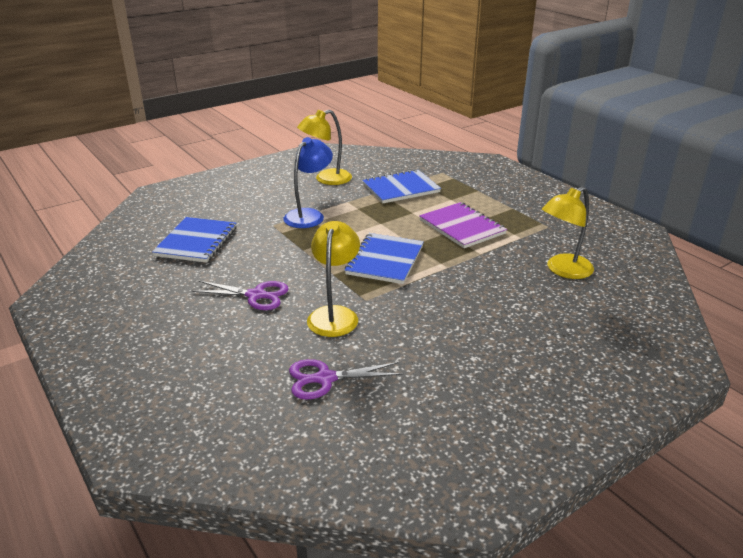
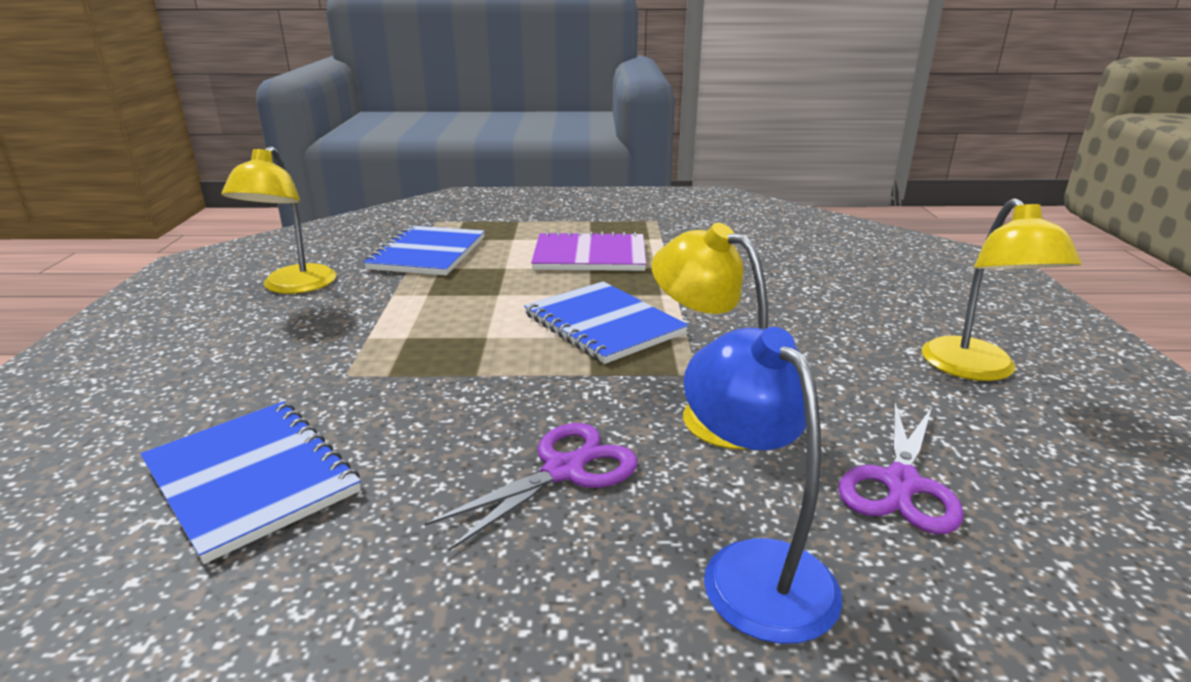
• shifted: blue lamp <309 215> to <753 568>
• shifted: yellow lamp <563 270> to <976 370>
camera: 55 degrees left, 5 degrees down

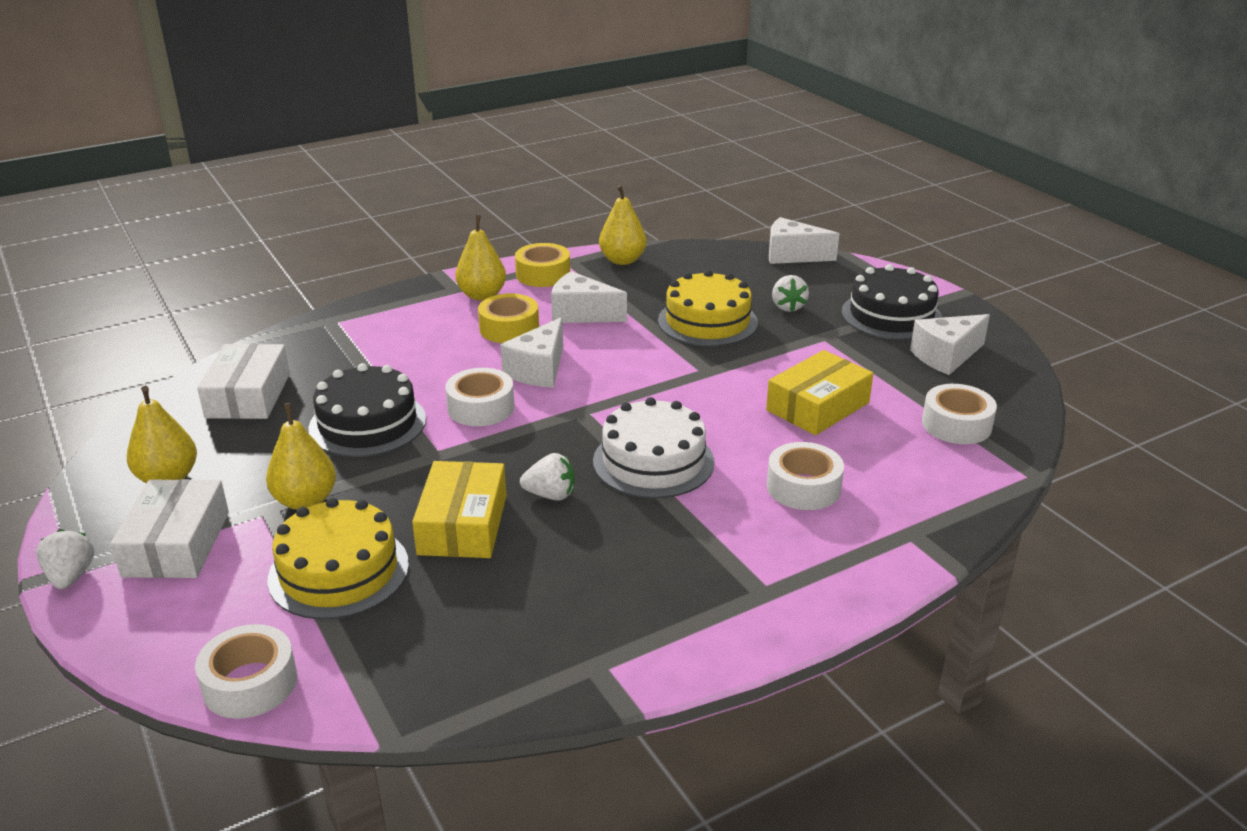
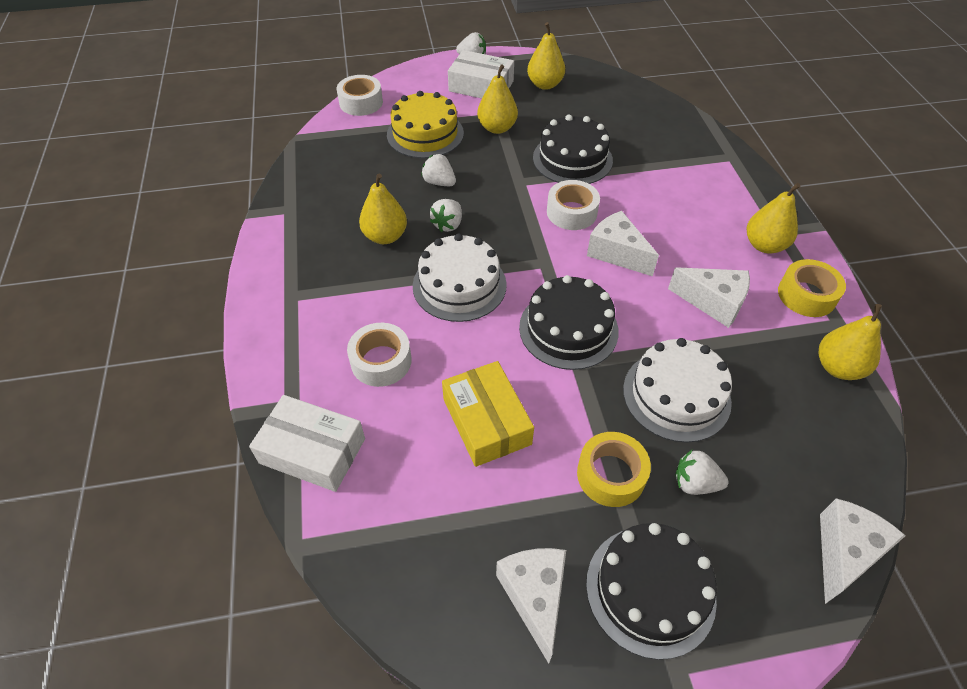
• gone: white tape <956 425>
• new: yellow pear <385 236>
• new: black cake <568 329>
• shifted: white box <248 395> to <312 450>
• shifted: yellow tape <509 328> to <611 475>
• swapped: yellow box <463 524> to white strawberry <439 182>
• repainted: yellow cake <707 321> to white cake <676 395>
• rotated: white cheese <581 314> = <713 303> 75 degrees clockwise
camera: 110 degrees right, 20 degrees up

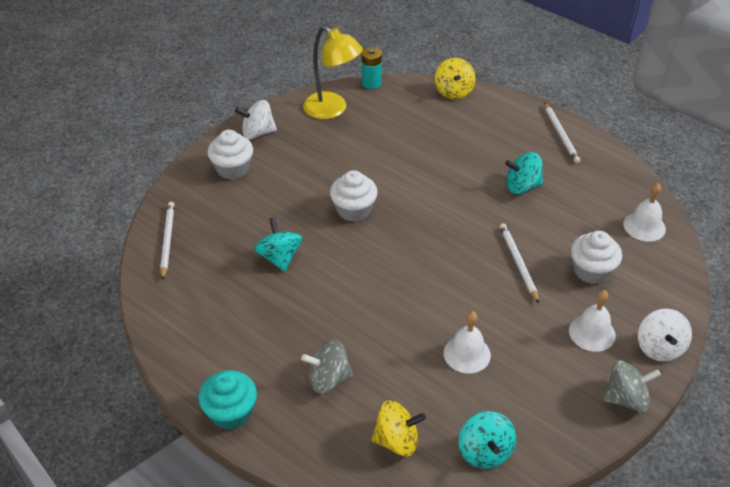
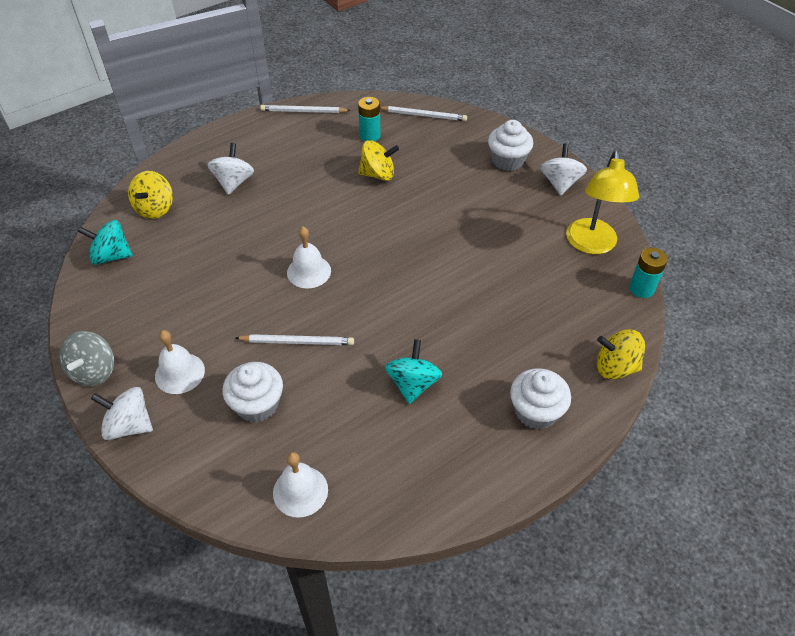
• gone: turquoise cupcake <231 412>
• new: turquoise battery <370 135>
• shifted: white cupcake <353 210> to <535 411>
• shifted: white bell <467 354> to <309 271>
• shifted: white pencil <561 134> to <303 111>
• repainted: turquoise spinning top <279 257> to yellow spinning top <378 174>
• repainted: grey spinning top <328 379> to white spinning top <234 182>
• rotated: yellow lamp <332 110> = <591 245> 45 degrees counterclockwise
camera: 105 degrees right, 5 degrees up

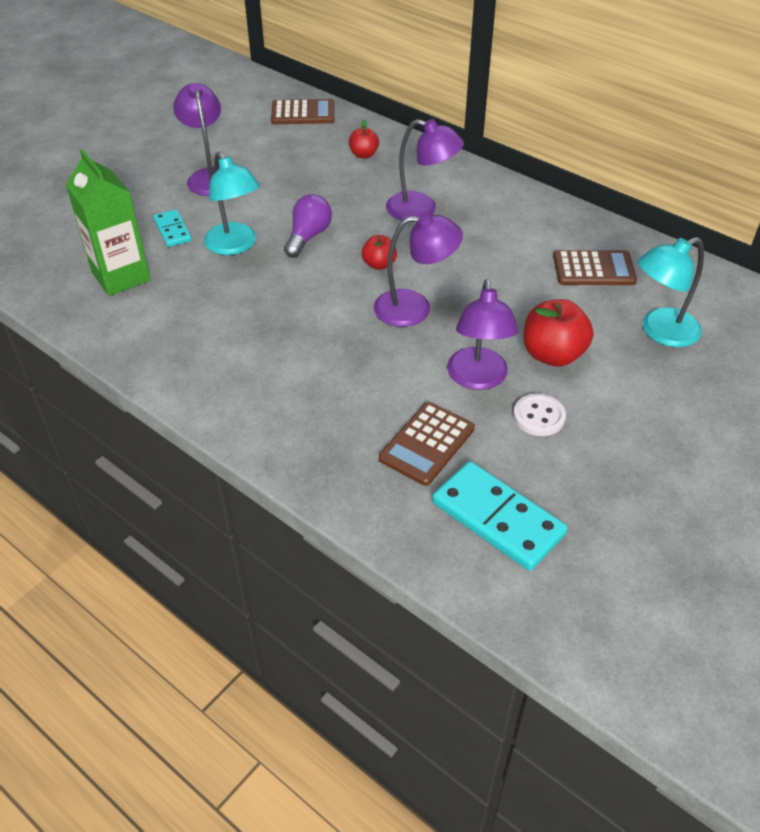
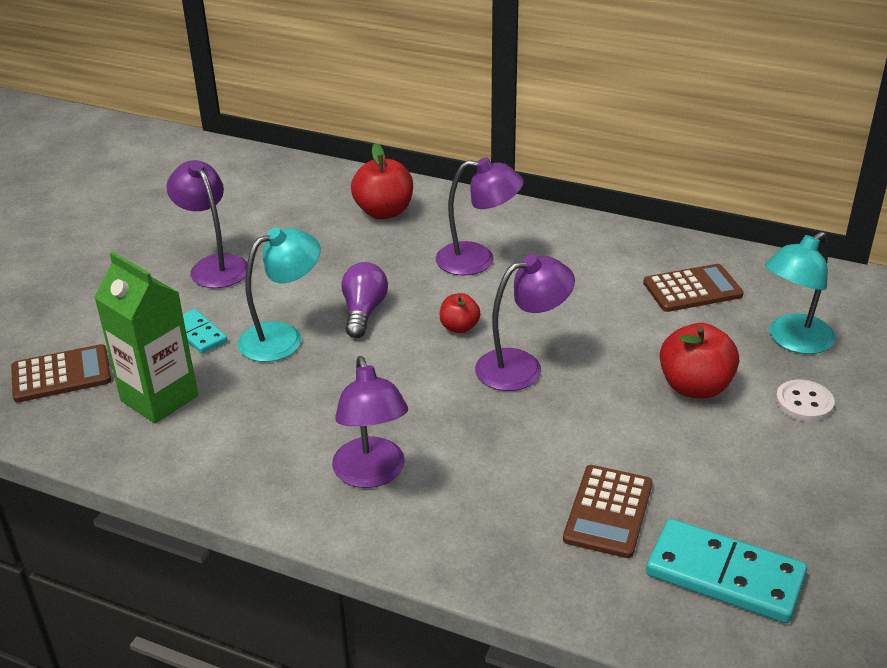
• shifted: brown calculator <303 113> to <61 374>
• shifted: purple lamp <478 379> to <372 474>
• shifted: white button <539 416> to <804 403>
• rotated: turquoise lamp <235 246> = <283 337> 75 degrees counterclockwise
• scaled: red apple <364 154> = <384 212> x1.75
camera: 15 degrees left, 10 degrees down

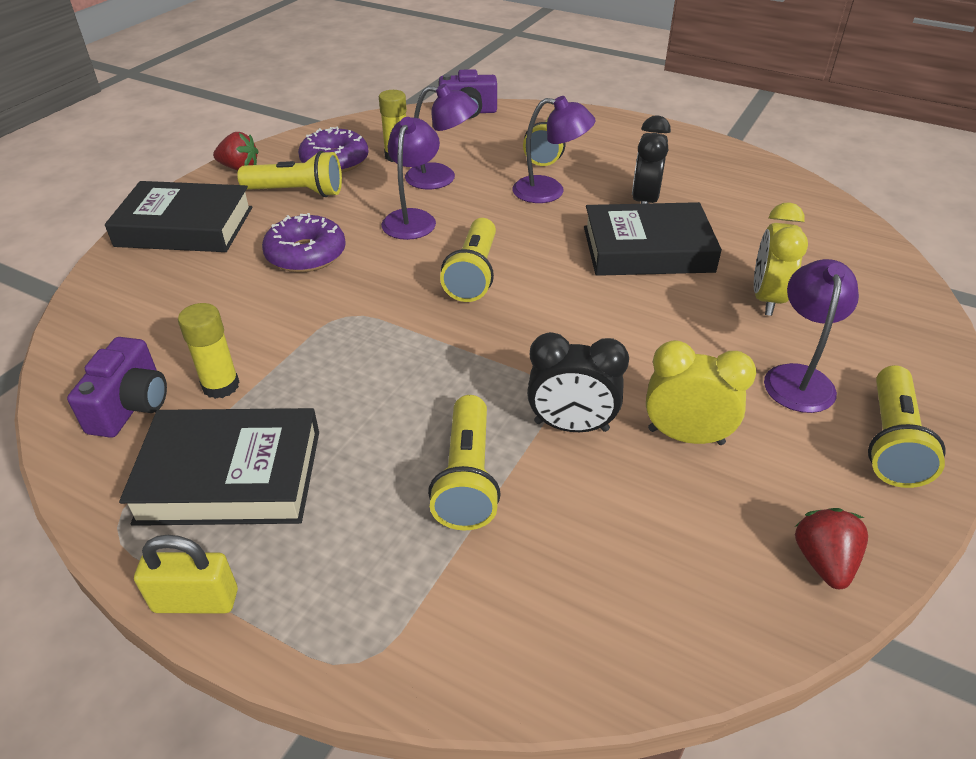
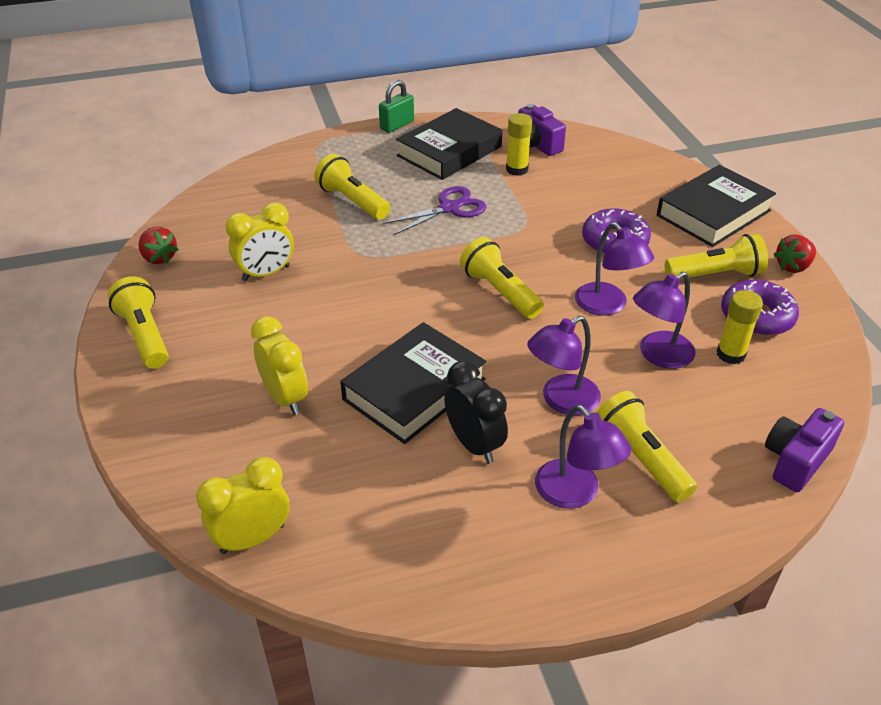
• gone: black clock <571 426>
• new: yellow clock <252 539>
• new: purple scissors <449 208>
• shifted: purple lamp <798 378> to <575 494>
• repainted: yellow padlock <196 601> to green padlock <397 125>
• rotated: yellow flashlight <297 192> = <716 275> 150 degrees counterclockwise
camera: 135 degrees right, 0 degrees up

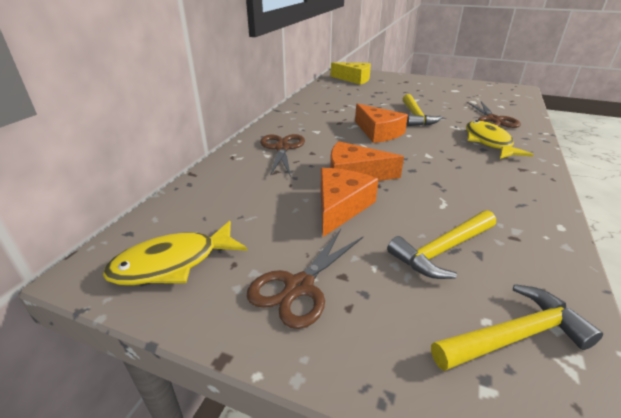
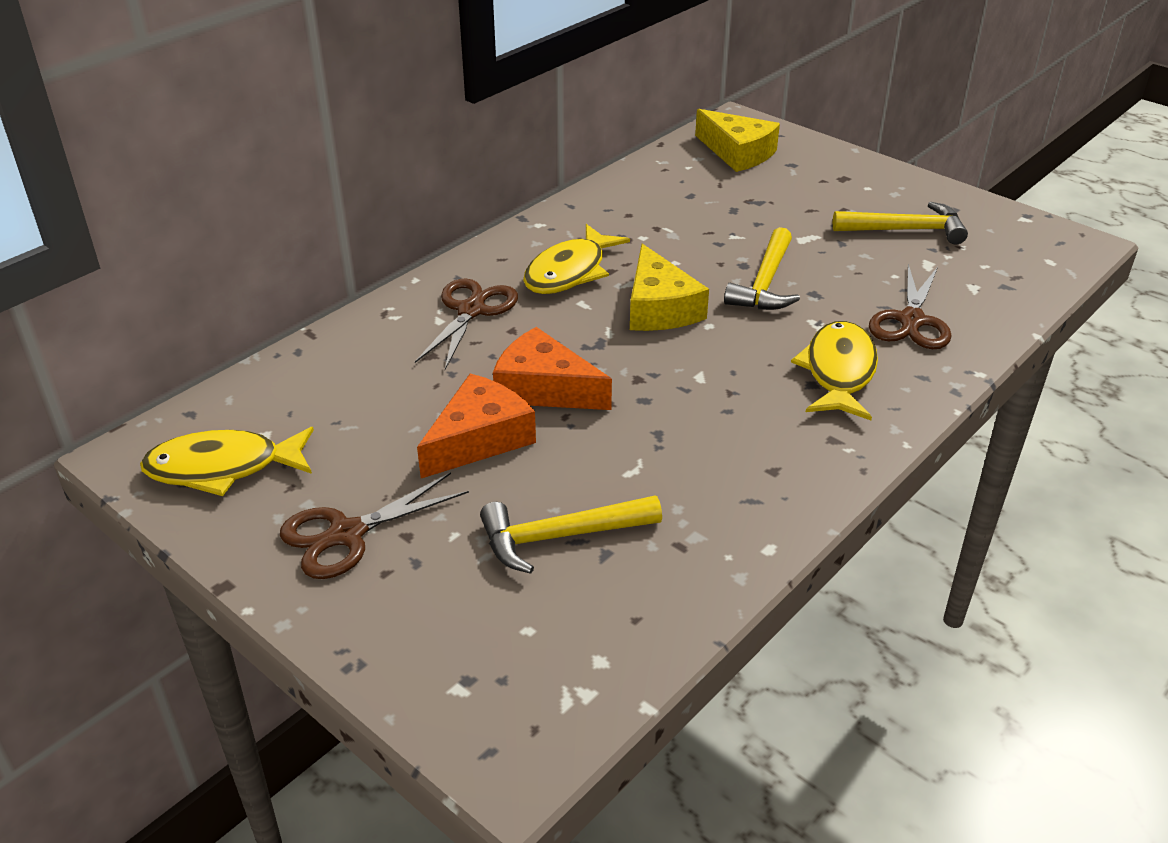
• new: yellow fish <569 272>
• shifted: yellow hammer <514 336> to <906 230>
• repainted: orange cheese <378 132> to yellow cheese <659 308>
camera: 20 degrees right, 5 degrees up

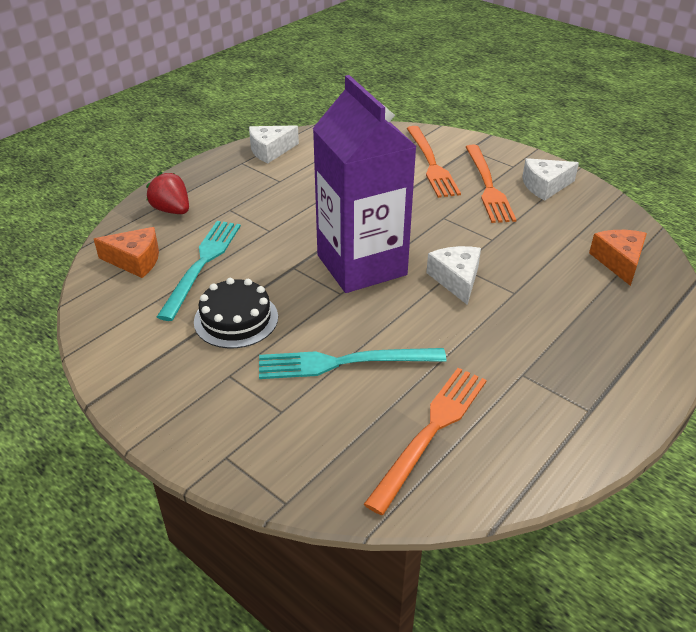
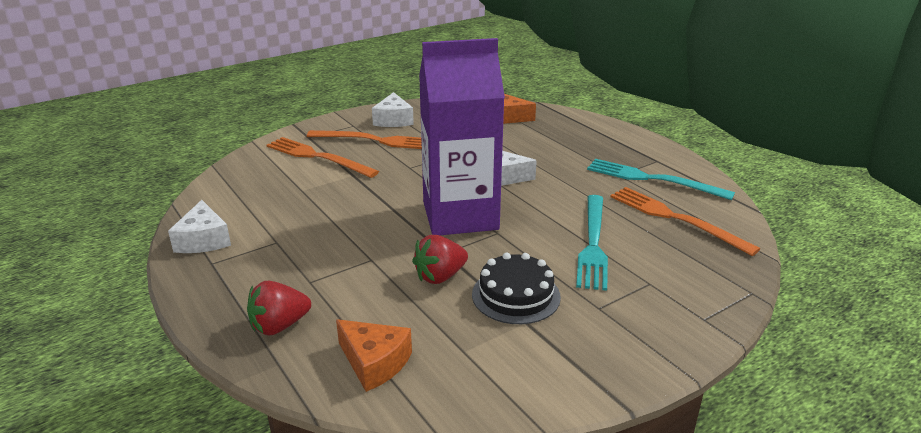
• new: red strawberry <440 276>
• shifted: turquoise fork <202 264> to <652 179>
• rotated: orange cheese <135 260> = <374 363> 105 degrees clockwise
• rotated: orange fork <431 164> = <318 157> 150 degrees counterclockwise
camera: 75 degrees left, 10 degrees down

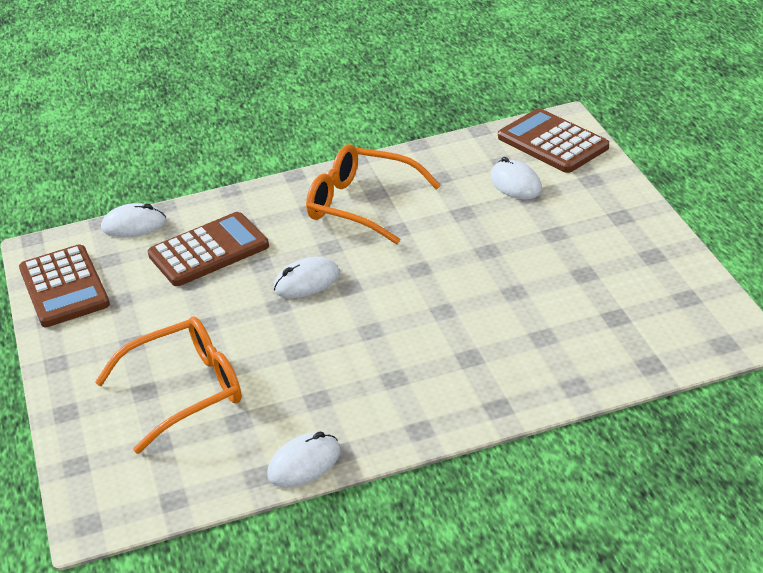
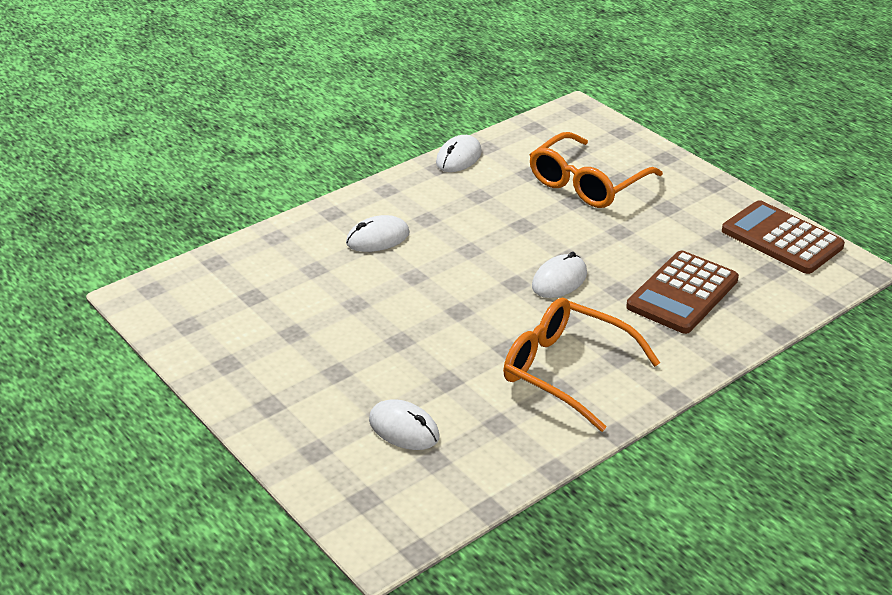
• gone: brown calculator <552 142>
• shifted: white mouse <134 225> to <377 238>
• rotated: orange glasses <361 205> = <566 371> 150 degrees counterclockwise
camera: 155 degrees right, 0 degrees up

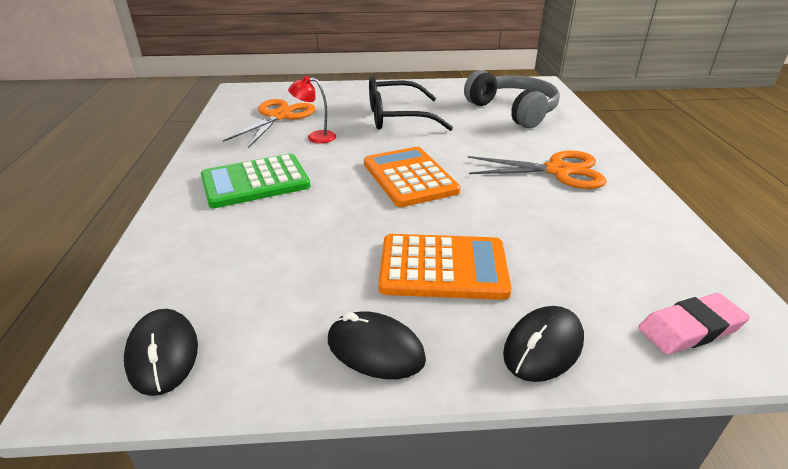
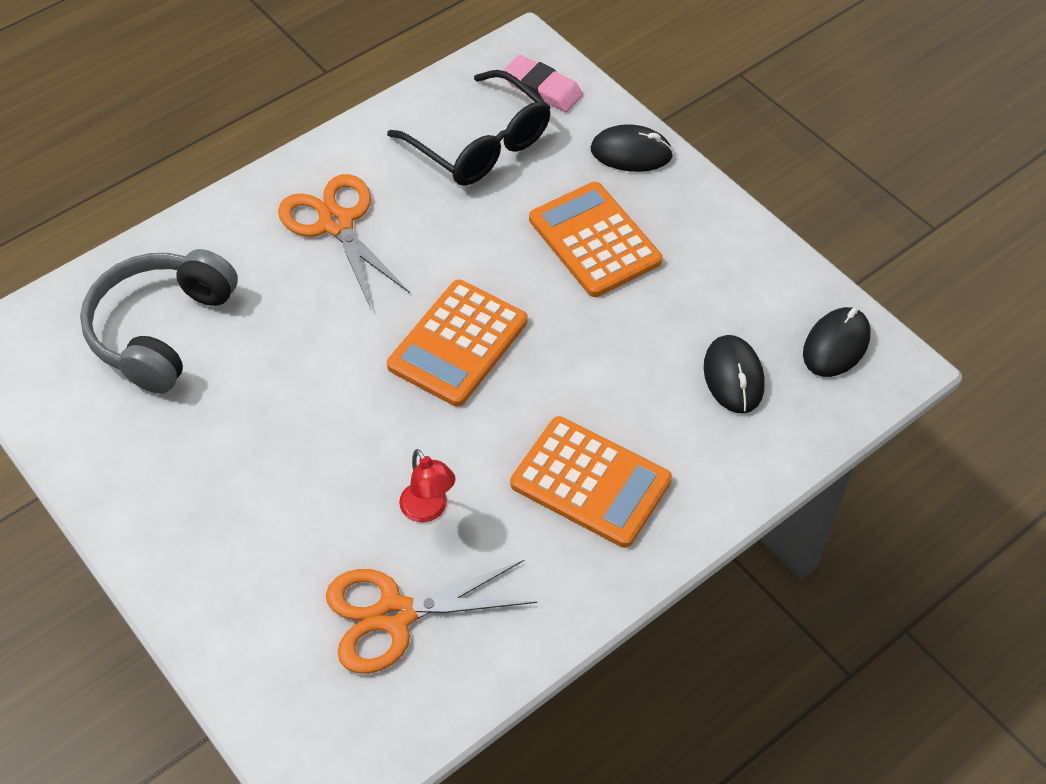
• shifted: black mouse <375 349> to <733 377>
• shifted: black glasses <397 117> to <479 144>
• repainted: green calculator <255 182> to orange calculator <590 482>
camera: 125 degrees left, 20 degrees up

